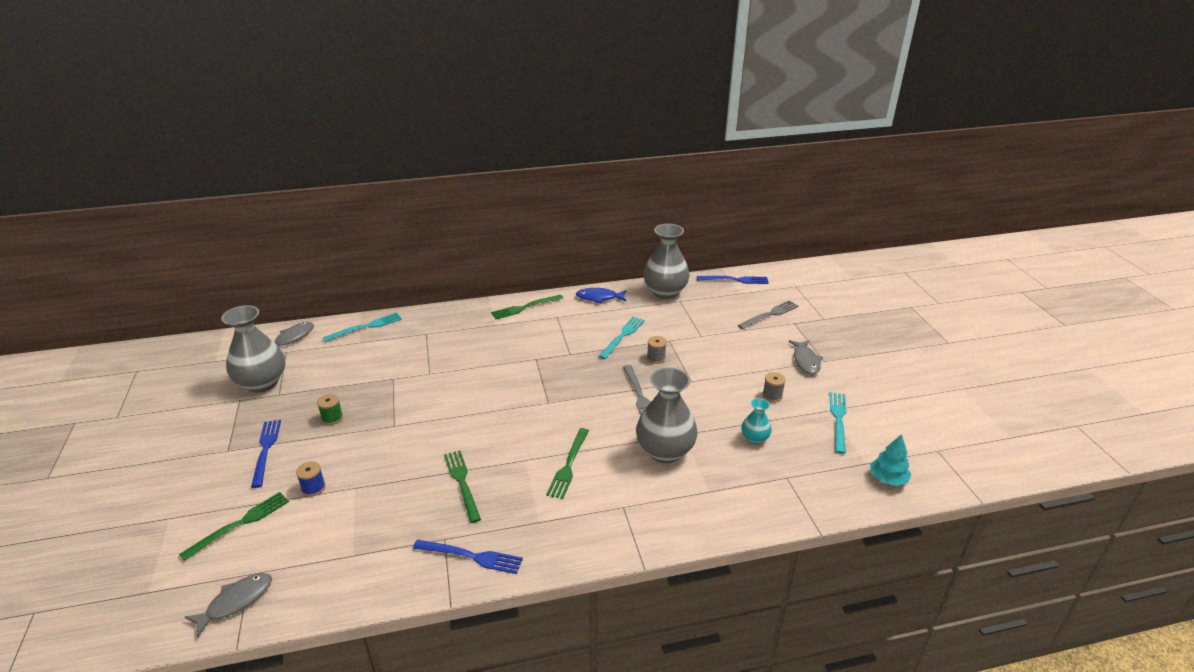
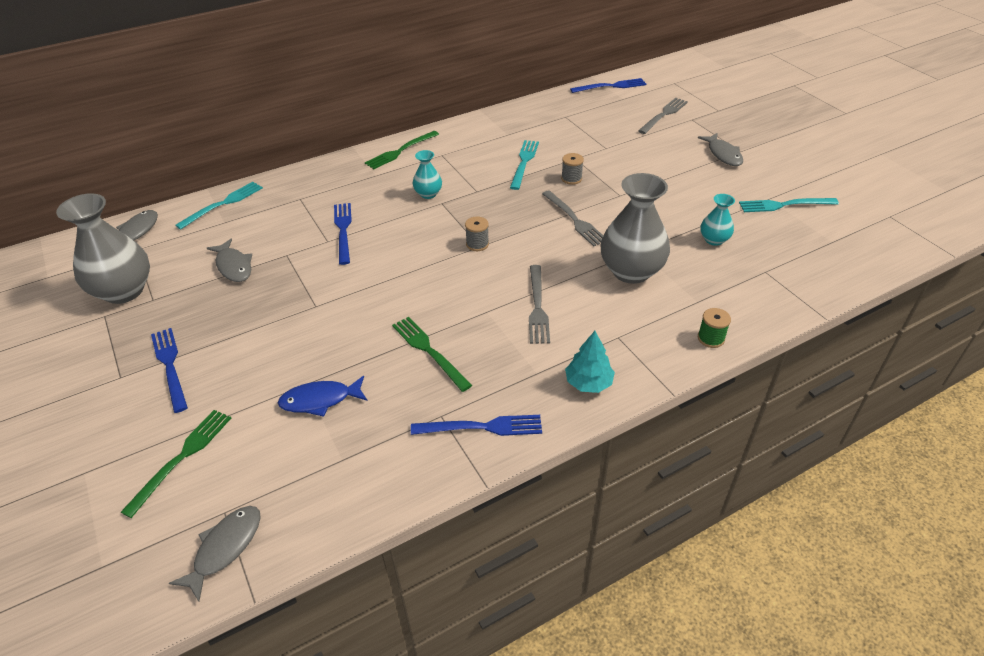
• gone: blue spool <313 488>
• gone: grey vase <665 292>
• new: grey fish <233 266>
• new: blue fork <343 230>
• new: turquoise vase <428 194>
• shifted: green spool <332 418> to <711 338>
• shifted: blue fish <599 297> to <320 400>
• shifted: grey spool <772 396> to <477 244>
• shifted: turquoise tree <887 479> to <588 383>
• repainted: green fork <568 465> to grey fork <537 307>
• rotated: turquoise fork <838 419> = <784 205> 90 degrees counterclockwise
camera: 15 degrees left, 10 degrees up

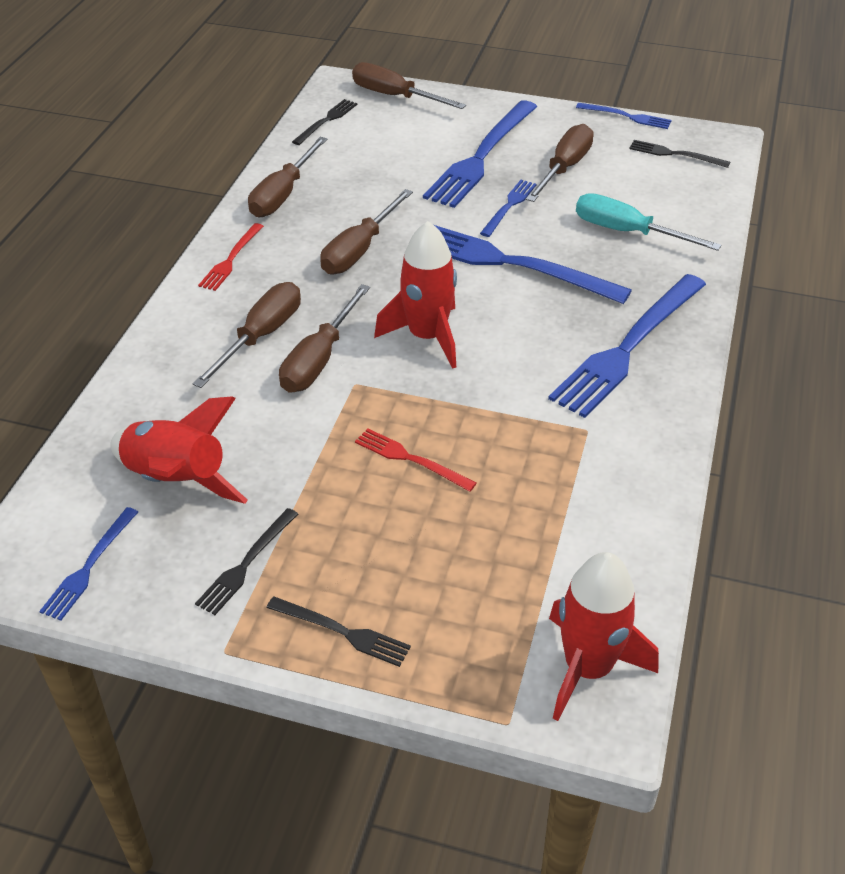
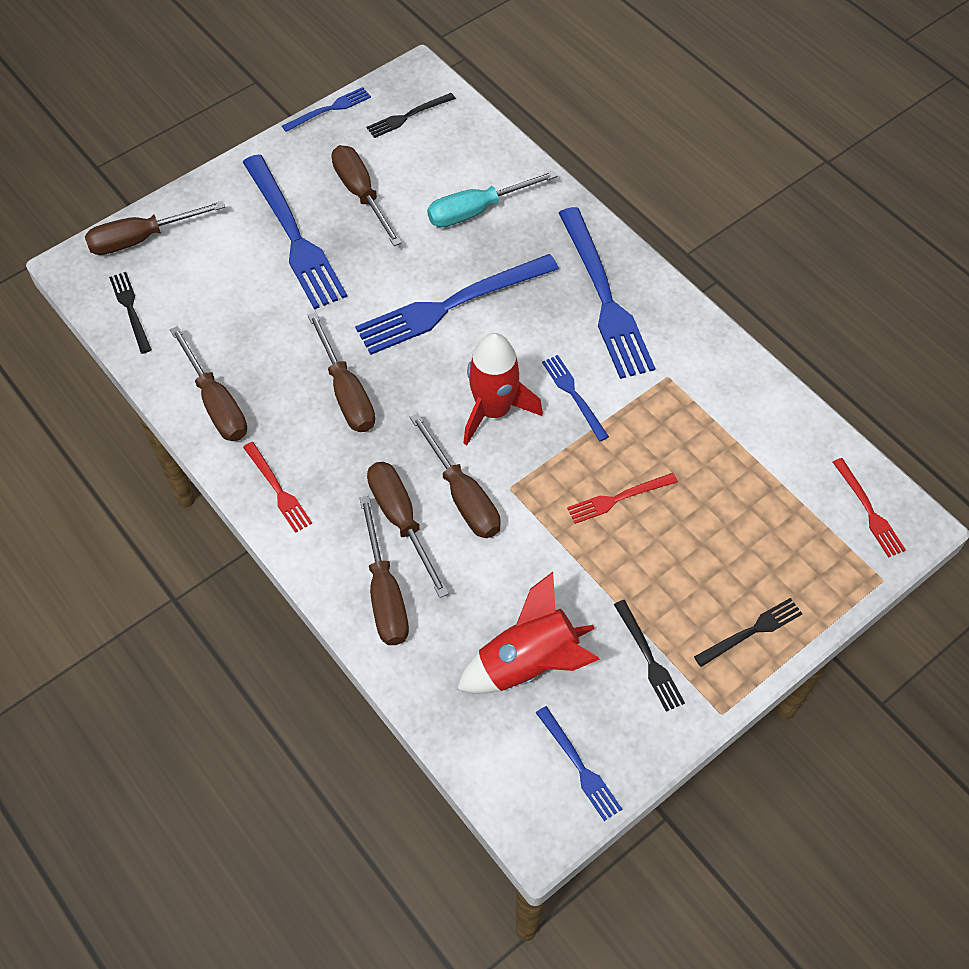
• new: brown screwdriver <385 593>
• shifted: blue fork <509 206> to <574 395>
• swapped: red rocket <587 668> to red fork <868 510>
camera: 55 degrees left, 15 degrees up

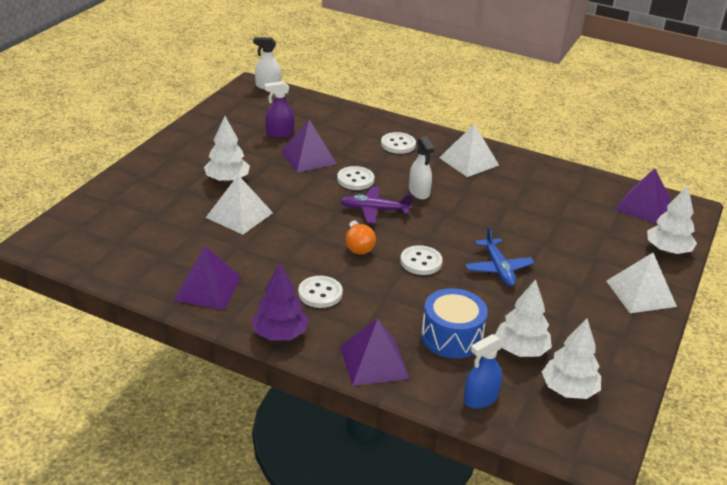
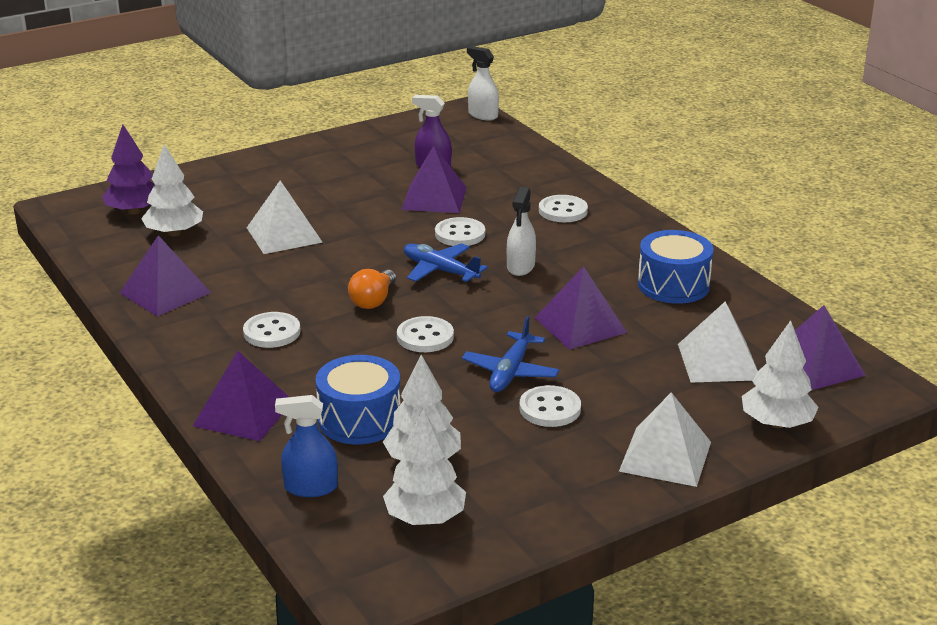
• new: white button <550 409>
• new: purple pyramid <580 325>
• new: blue drum <673 285>
• shifted: white tree <227 180> to <174 233>
• shifted: purple tree <280 334> to <134 211>
• shifted: white pyramid <469 161> to <718 362>
• repainted: purple plane <374 210> to blue plane <440 271>
camera: 35 degrees right, 5 degrees down

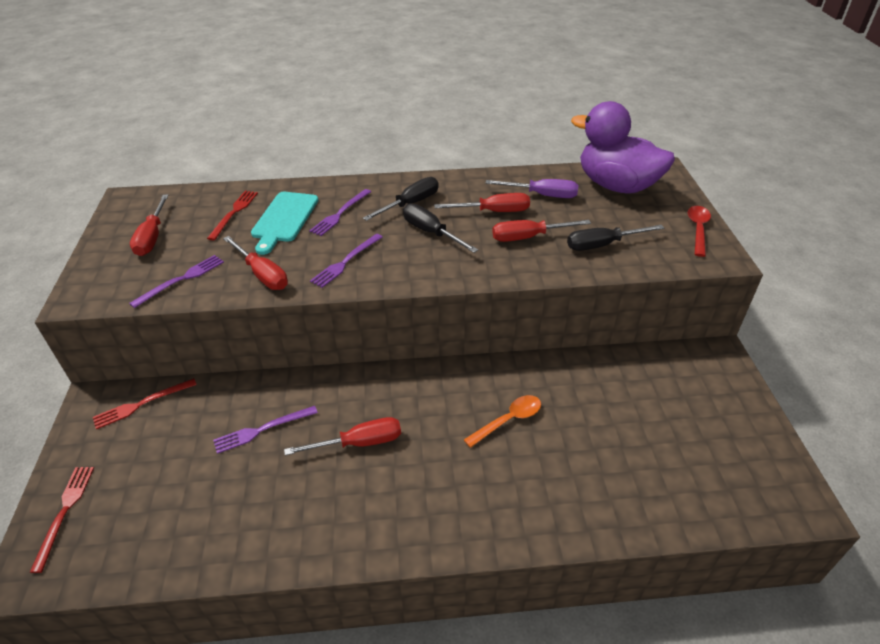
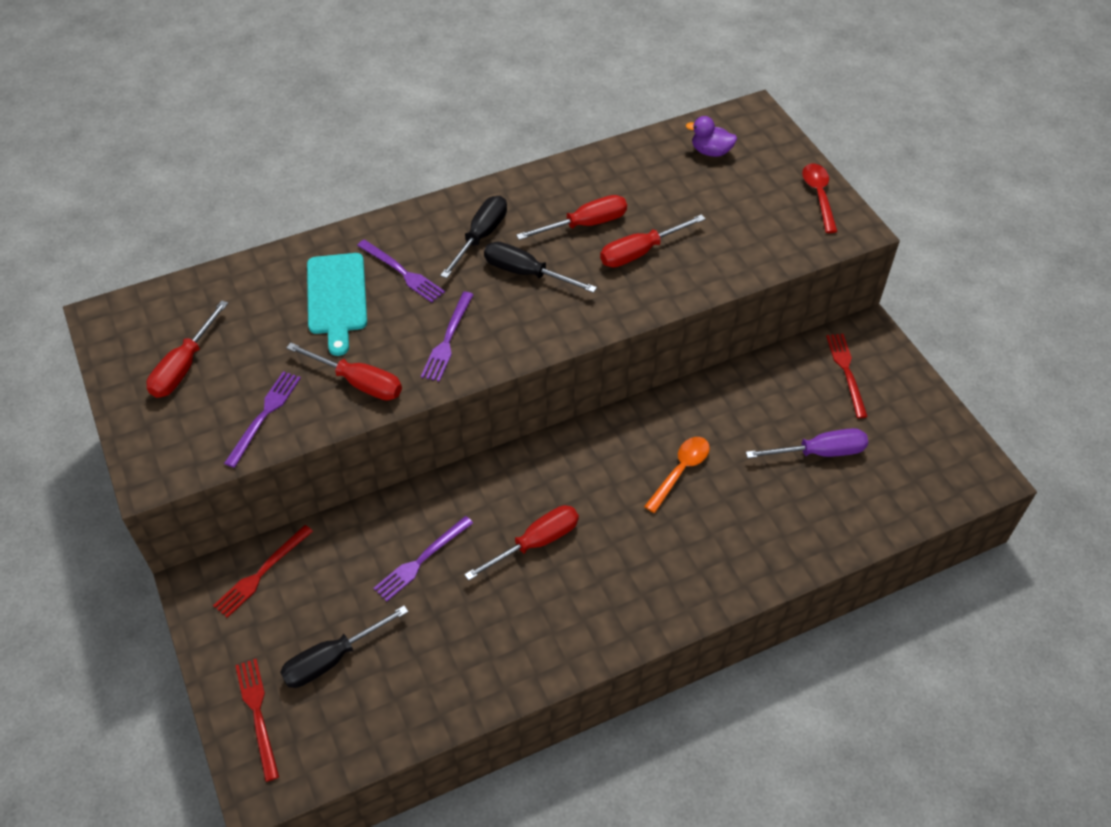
• shifted: red fork <234 213> to <846 372>
• shifted: purple screwdriver <542 195> to <819 452>
• shifted: black screwdriver <602 245> to <332 659>
• rotated: red screwdriver <152 237> = <184 366> 45 degrees clockwise
• rotated: purple fork <340 214> = <402 272> 60 degrees counterclockwise
• scaled: purple duck <616 186> = <711 151> x0.40
camera: 20 degrees left, 10 degrees up

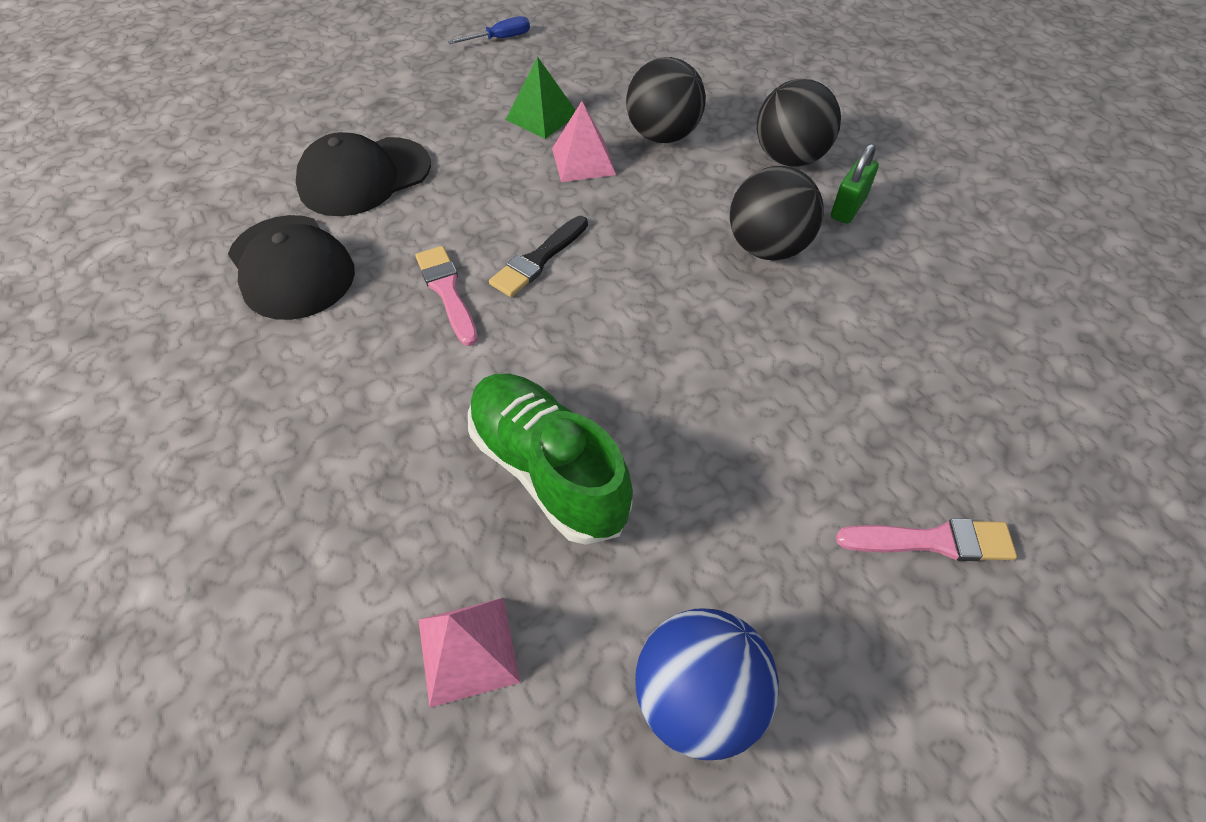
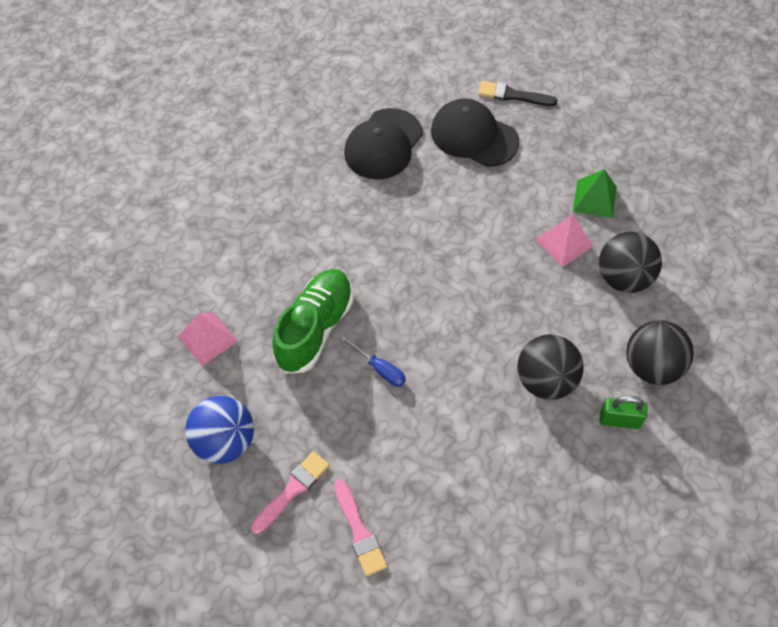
• shifted: pink brush <447 292> to <292 490>
• shifted: blue screwdriver <500 39> to <380 369>
• shifted: black brush <539 259> to <513 95>
camera: 65 degrees right, 5 degrees up

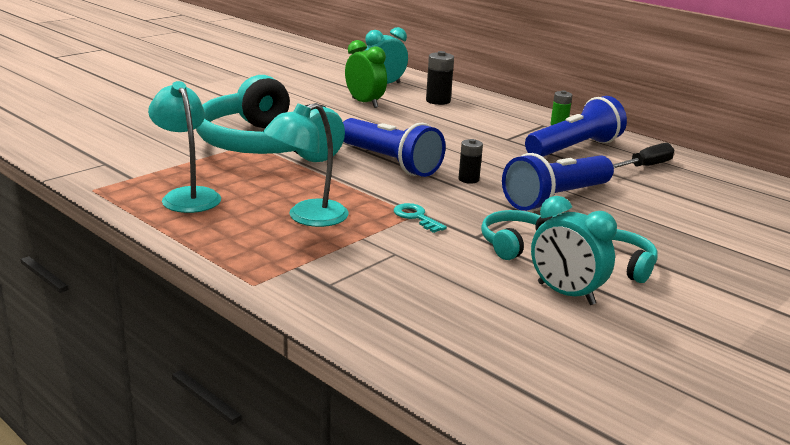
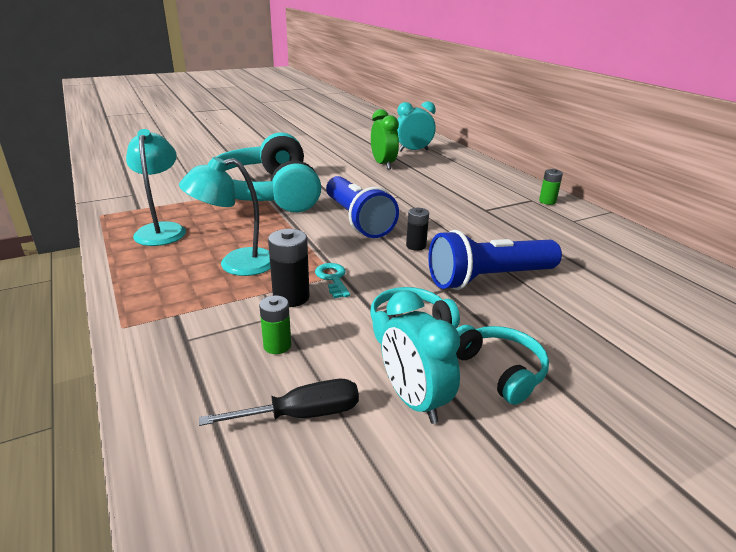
• gone: blue flashlight <574 148>
• new: green battery <277 345>
• shifted: black battery <438 101> to <291 297>
• shifted: black screwdriver <646 166> to <302 415>
camera: 20 degrees right, 5 degrees up

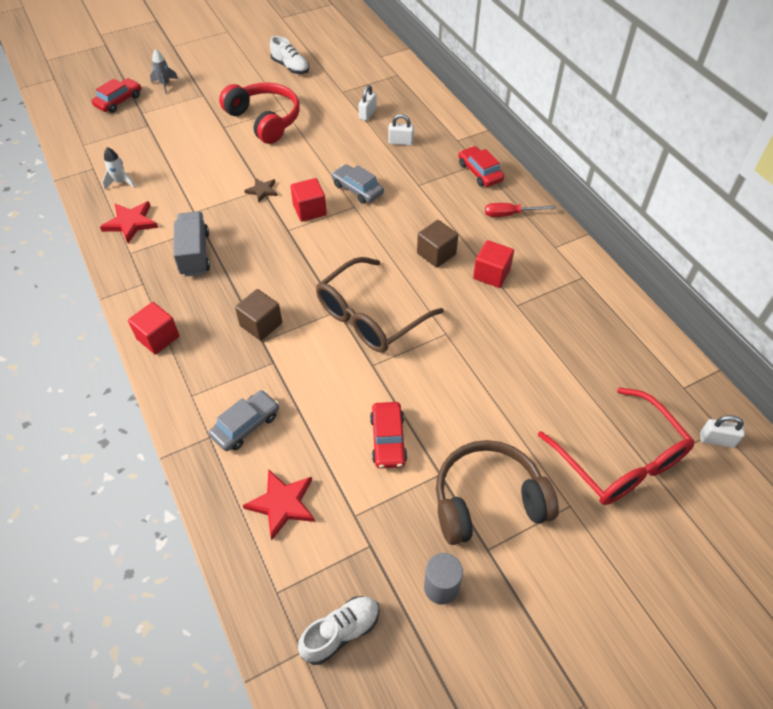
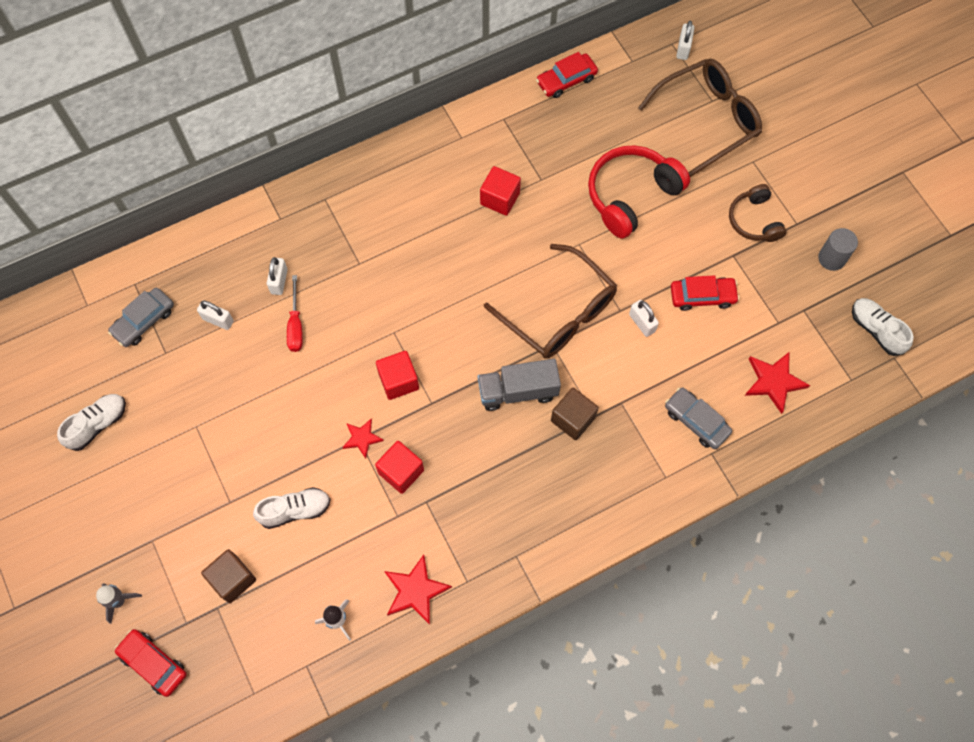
• new: white shoe <295 510>
• new: white padlock <642 323>
• shifted: red cube <158 338> to <401 471>
• shifted: grey truck <195 254> to <518 391>
• shifted: red headphones <264 120> to <631 195>
• shifted: grey car <357 189> to <144 321>
• shifted: brown cube <436 254> to <233 579>
• shifted: red car <480 172> to <566 80>
• shifted: red screwdriver <510 214> to <296 325>
• repainted: brown star <262 191> to red star <362 438>
• repainted: red glasses <619 459> to brown glasses <707 120>
• scaled: brown headphones <488 500> = <754 220> x0.61
camera: 90 degrees left, 15 degrees up

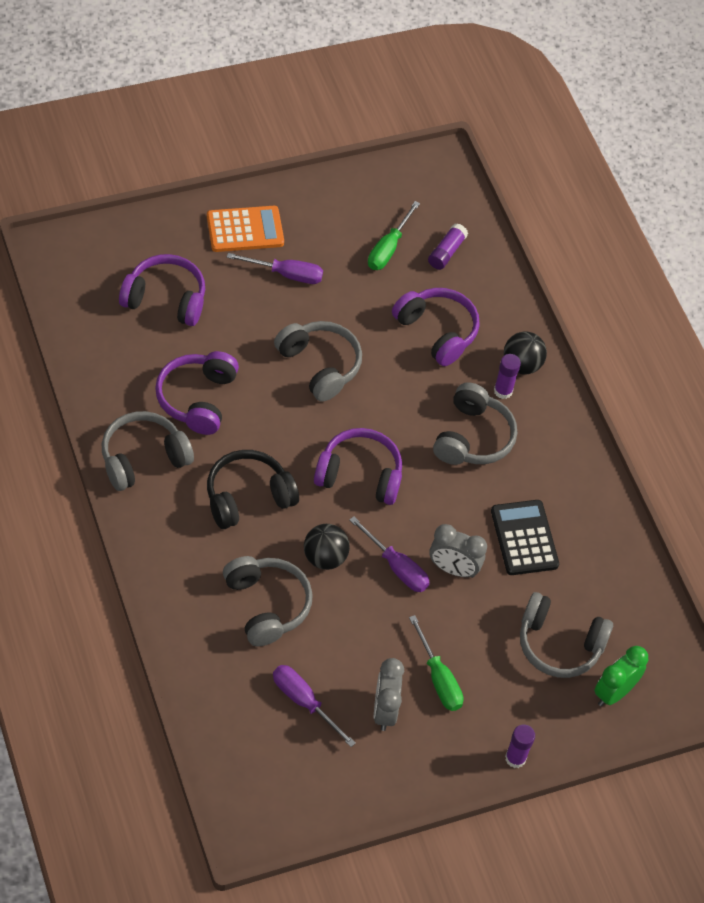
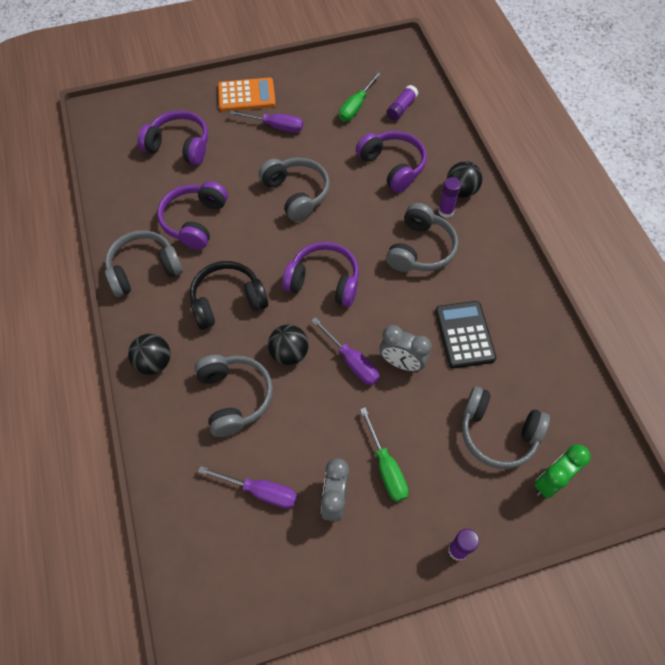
• new: black ball <154 363>
• rotated: purple screwdriver <304 702> = <260 491> 150 degrees clockwise
camera: 10 degrees right, 5 degrees up

